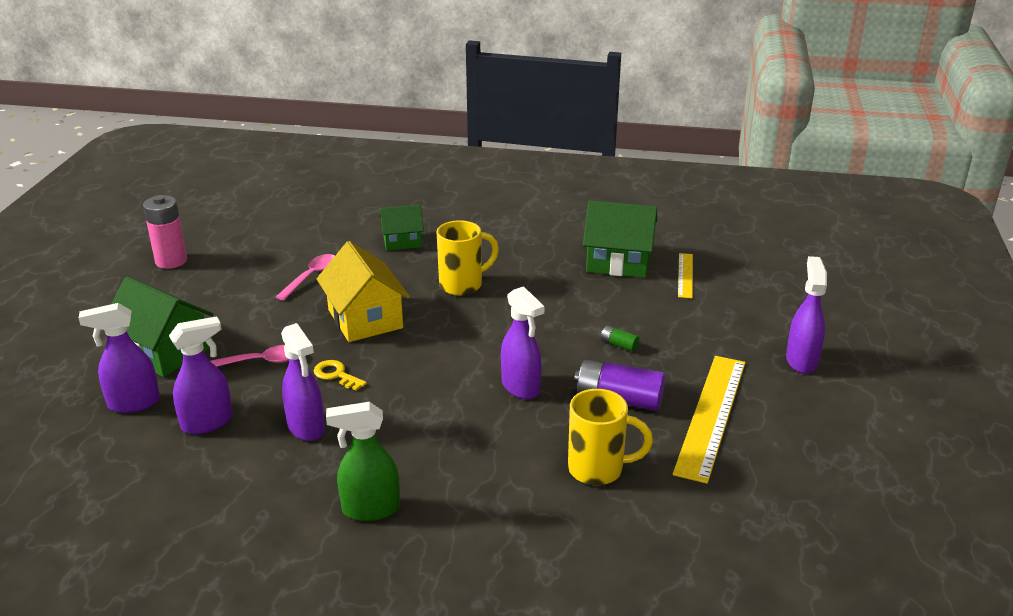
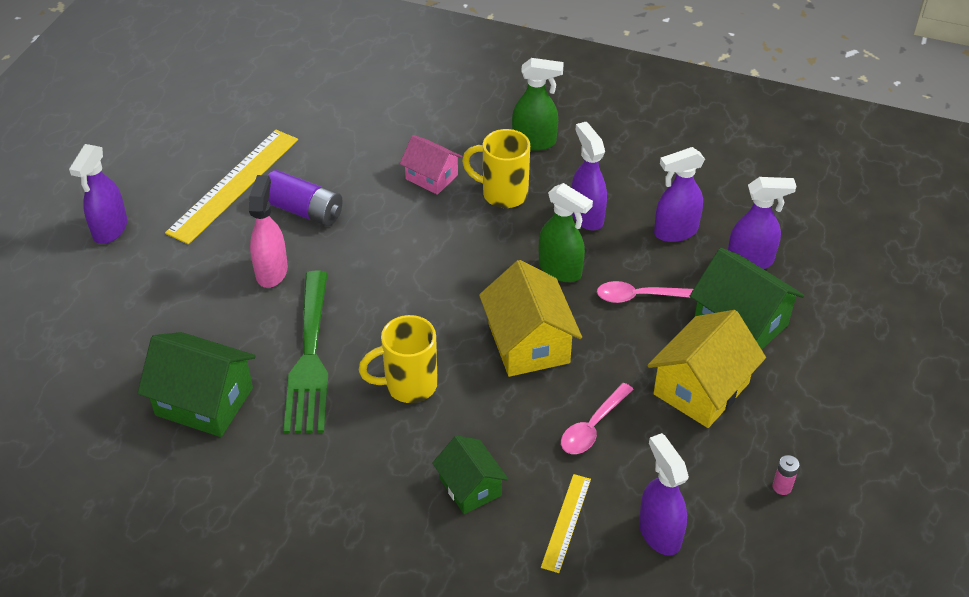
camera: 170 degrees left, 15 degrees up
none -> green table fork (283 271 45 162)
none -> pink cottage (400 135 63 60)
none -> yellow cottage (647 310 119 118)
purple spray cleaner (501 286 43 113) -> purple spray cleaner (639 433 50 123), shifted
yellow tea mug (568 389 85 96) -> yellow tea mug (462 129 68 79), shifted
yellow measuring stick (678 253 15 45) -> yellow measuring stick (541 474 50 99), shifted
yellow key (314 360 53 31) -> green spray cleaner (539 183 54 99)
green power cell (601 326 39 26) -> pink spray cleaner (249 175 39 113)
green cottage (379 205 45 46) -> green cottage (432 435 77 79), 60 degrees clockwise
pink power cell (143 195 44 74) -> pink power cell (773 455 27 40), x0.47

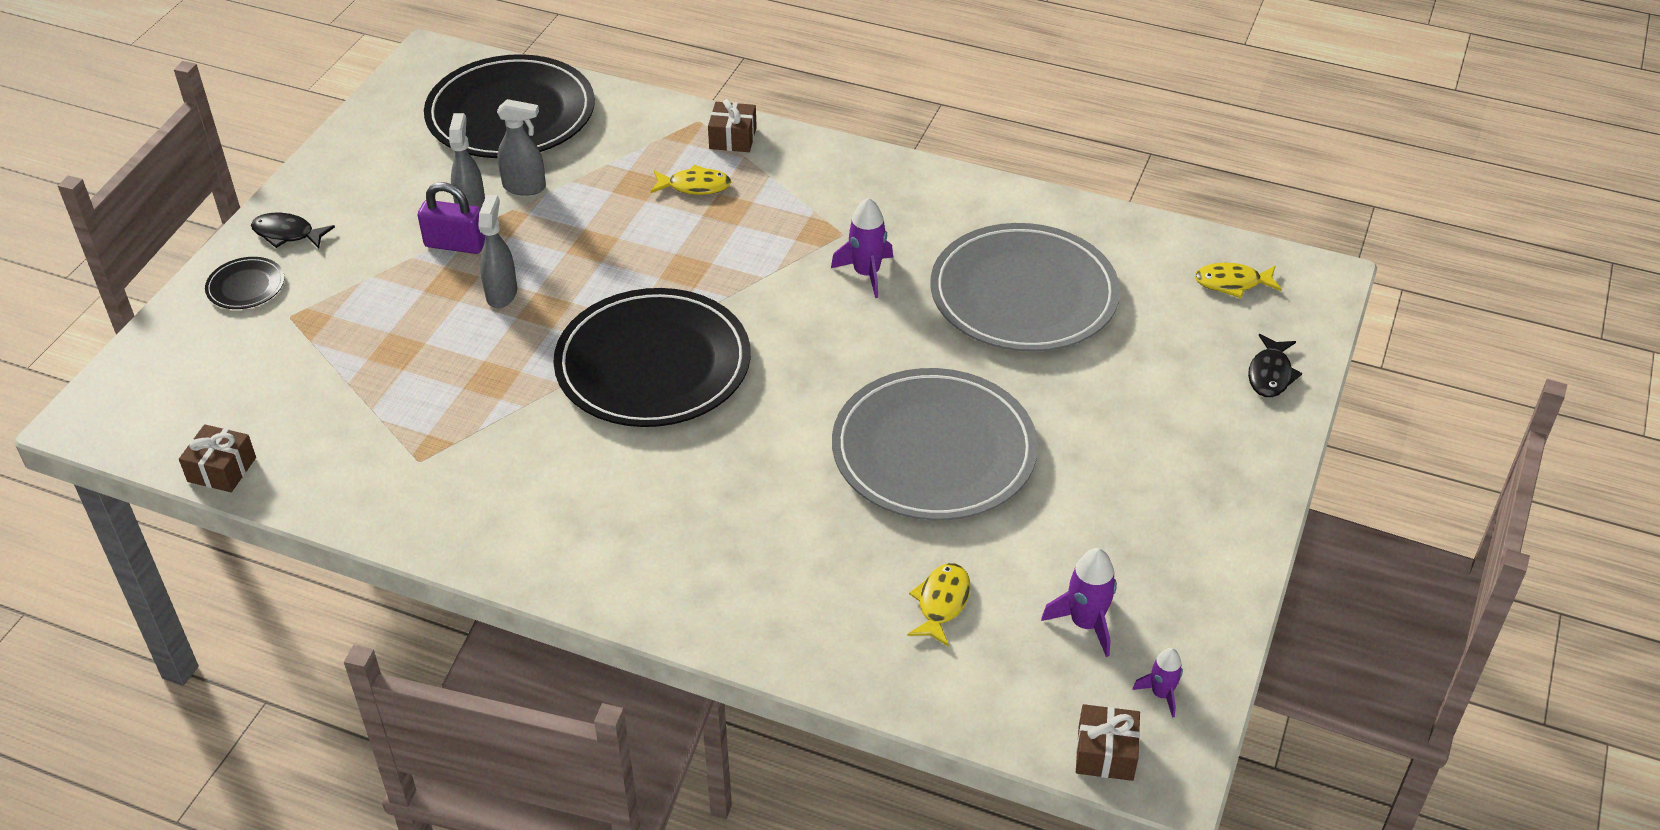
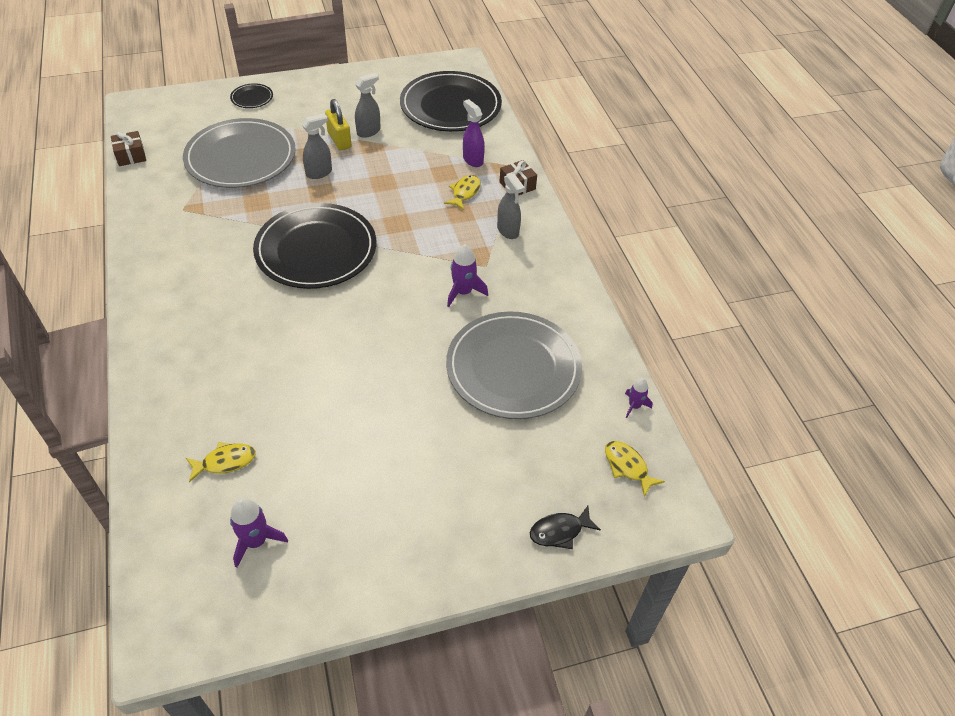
camera: 50 degrees right, 5 degrees up
black fish figure (251 213 84 36) -> none
brown present (1076 704 64 77) -> none
none -> purple spray cleaner (463 99 22 68)
gray spray cleaner (497 99 49 97) -> gray spray cleaner (497 173 28 66), shifted
gray flat dish (832 368 206 152) -> gray flat dish (183 118 113 70), shifted
purple spaceship (1133 648 50 70) -> purple spaceship (625 378 28 40), shifted
purple small lock (418 182 67 72) -> yellow small lock (325 99 27 51)
yellow fish figure (650 165 81 30) -> yellow fish figure (444 175 37 35), 120 degrees counterclockwise

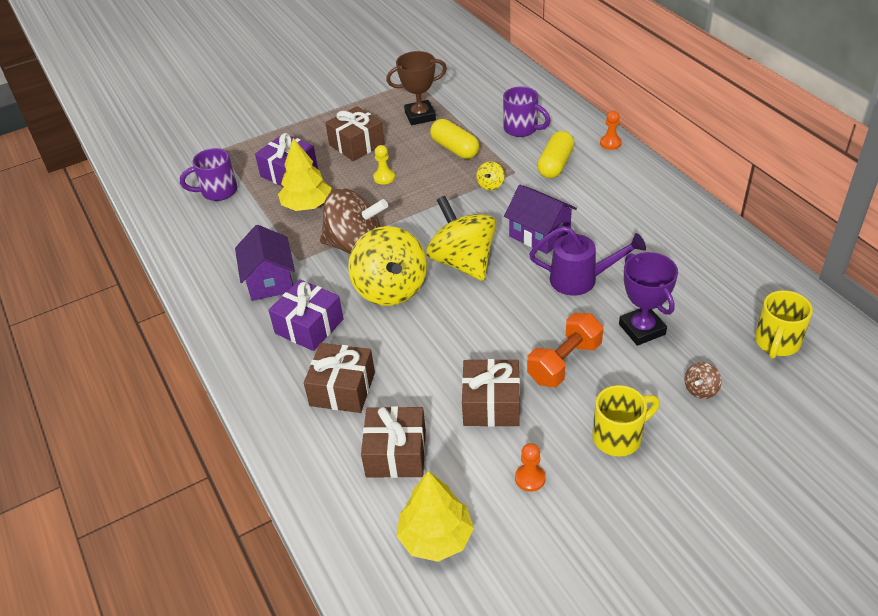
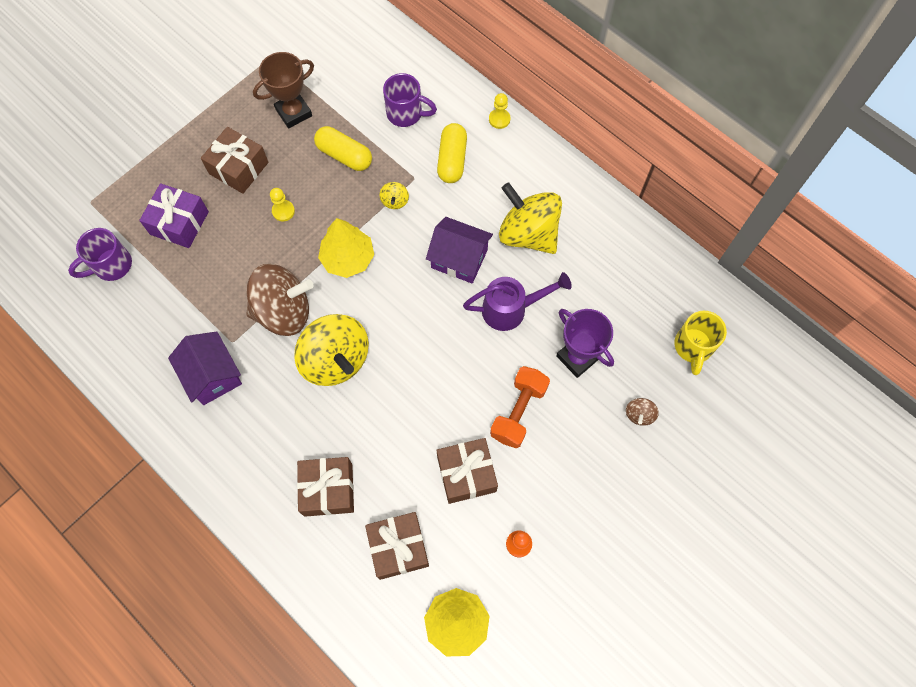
camera: 20 degrees left, 25 degrees up
purple present (269 279 74 72) -> none
yellow tea mug (592 385 68 71) -> none
yellow tree (278 138 53 73) -> yellow tree (318 218 56 60), shifted
yellow toy top (426 196 70 85) -> yellow toy top (499 182 63 72), shifted
orange chess pawn (600 111 22 39) -> yellow chess pawn (489 93 21 36)

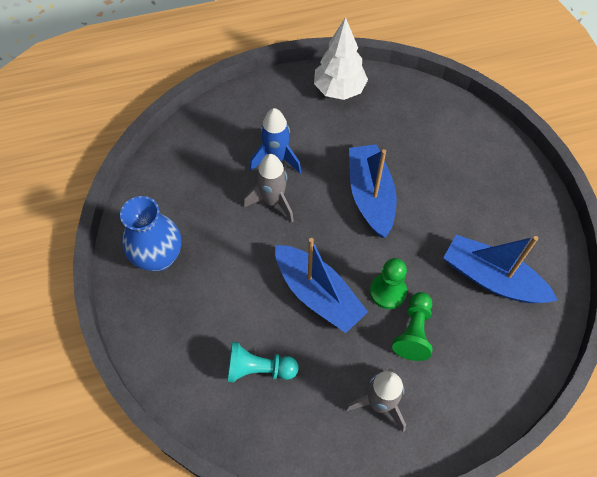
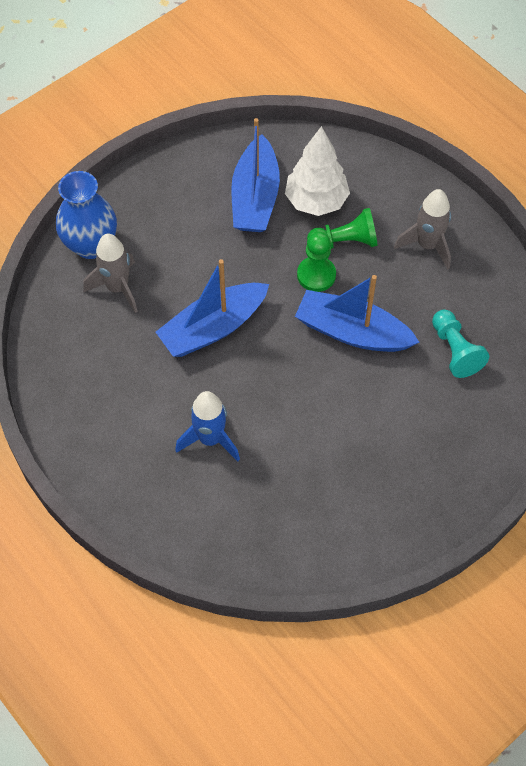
camera: 115 degrees left, 0 degrees up
cobalt vase (120 196 61 75) -> cobalt vase (56 171 61 88), shifted
gray spaceship (243 154 51 68) -> gray spaceship (83 233 55 80), shifted
white tree (314 17 54 83) -> white tree (285 126 65 90), shifted
cobalt toy boat (275 238 93 95) -> cobalt toy boat (295 275 124 77), 90 degrees counterclockwise

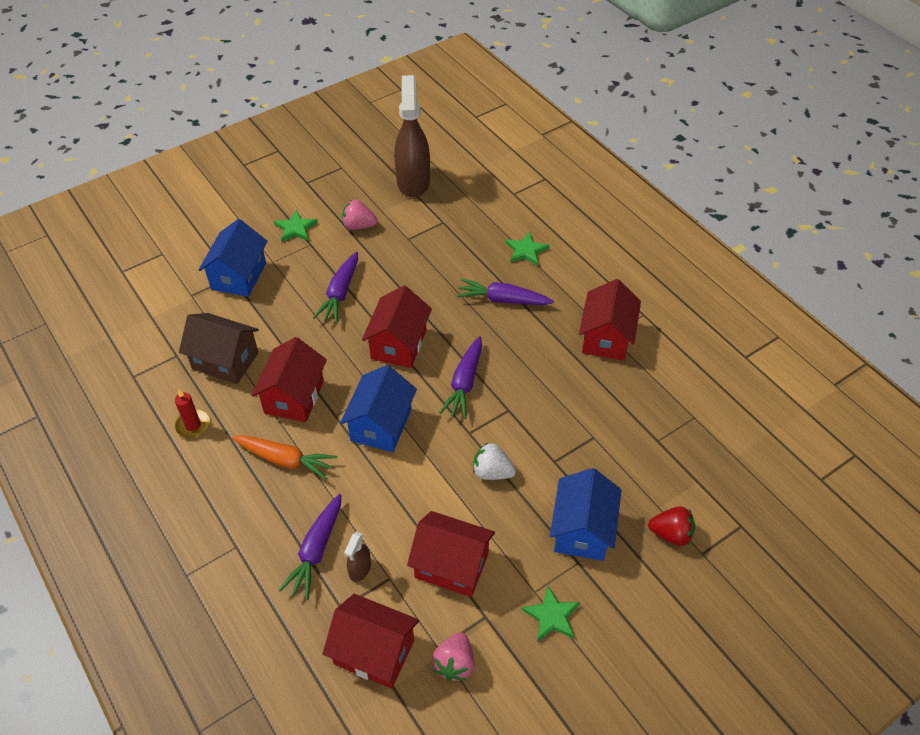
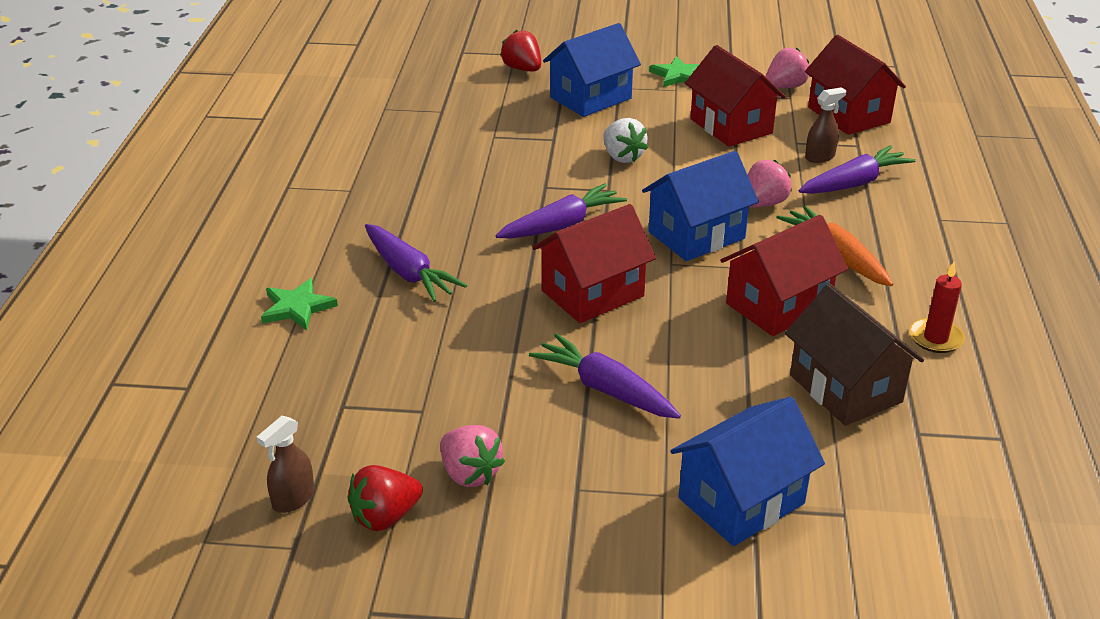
camera: 140 degrees left, 15 degrees down
green star shape (274 210 44 32) -> none
scarlet cottage (579 279 62 82) -> none
none -> scarlet toy strawberry (348 465 75 66)
none -> pink toy strawberry (748 160 44 48)
purple carrot (313 252 45 71) -> purple carrot (529 333 152 86), 105 degrees counterclockwise
brown spray cleaner (394 75 36 123) -> brown spray cleaner (257 416 57 97), x0.43

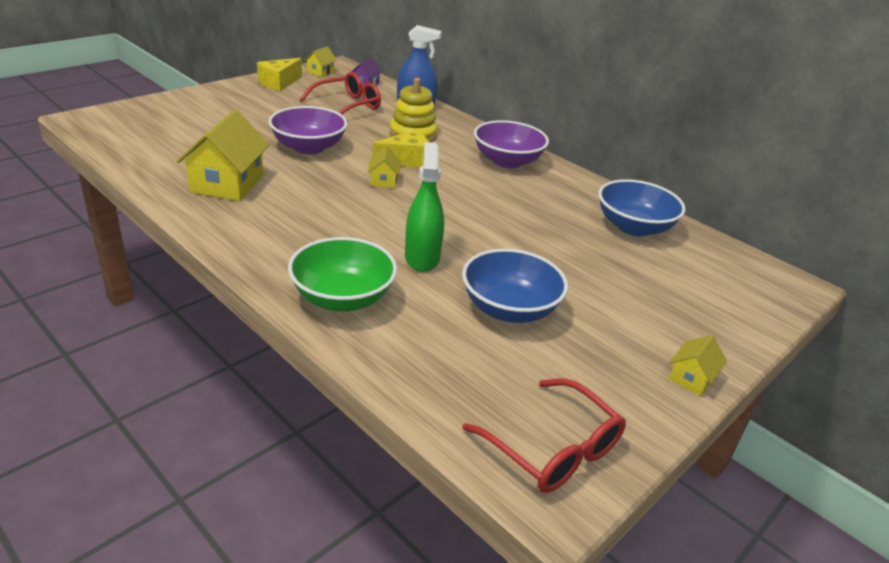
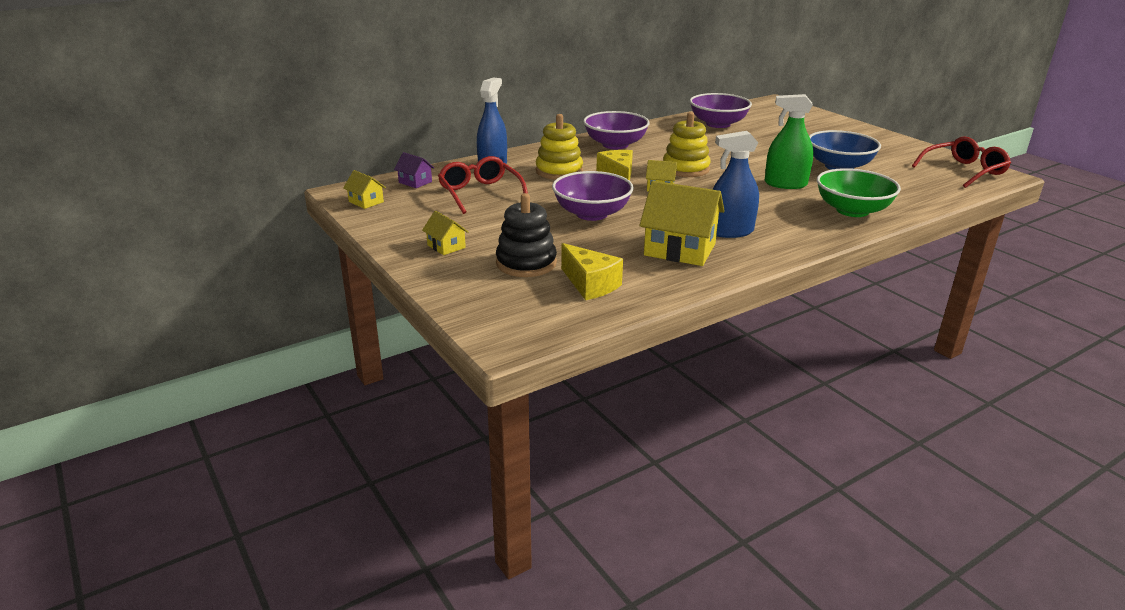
camera: 75 degrees left, 5 degrees down
none -> black ring stacker (496 193 61 84)
none -> yellow ring stacker (663 112 48 65)
none -> cobalt spray cleaner (713 131 46 107)
yellow cheese wedge (257 58 45 33) -> yellow cheese wedge (561 243 62 57), shifted
yellow cottage (669 335 58 61) -> yellow cottage (422 211 47 44), shifted
cobalt serving bowl (598 179 88 58) -> purple serving bowl (690 93 62 35)

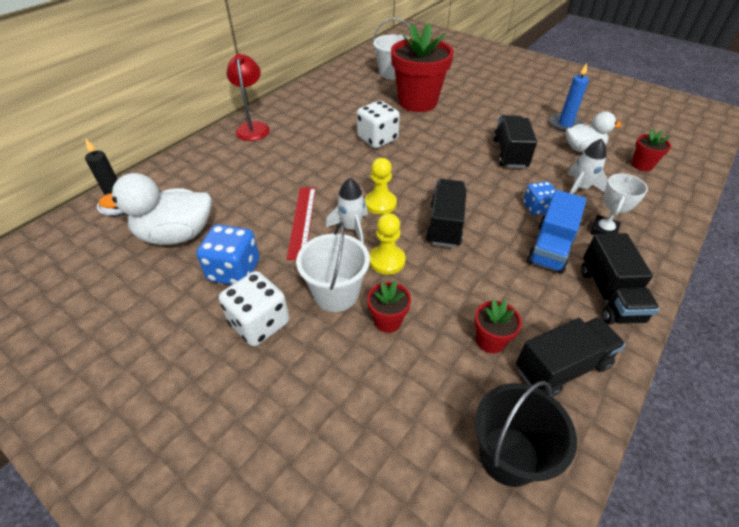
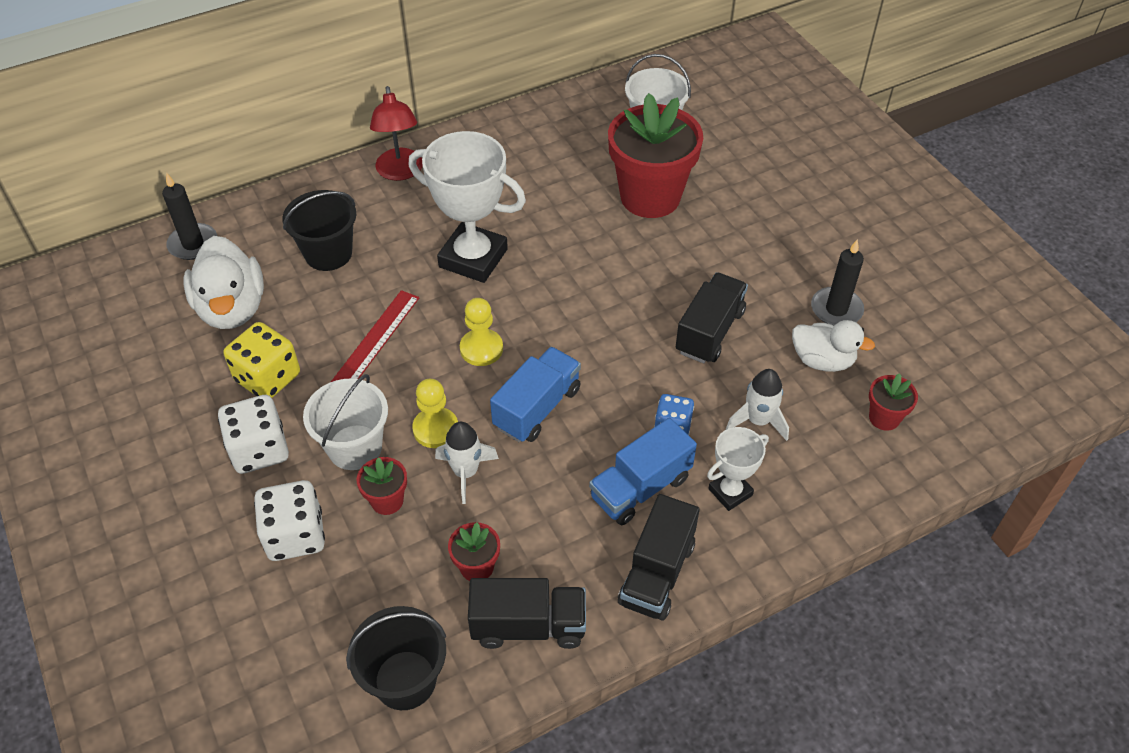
camera: 25 degrees right, 5 degrees up
none -> black pail (282 190 74 81)
none -> white award cup (409 131 117 152)
white spaceship (326 178 42 66) -> white spaceship (435 422 64 82), shifted
white dice (357 101 43 47) -> white dice (254 480 71 81), shifted
cobalt dice (196 224 63 61) -> yellow dice (223 322 77 76)
black lorry (426 179 41 69) -> cobalt lorry (490 347 91 95)
cobalt wax candle (549 63 40 69) -> black wax candle (811 240 53 85)
white toy duck (98 173 114 72) -> white toy duck (184 236 80 93), 120 degrees counterclockwise
scarlet reading lamp (226 54 44 87) -> scarlet reading lamp (370 86 52 95), 150 degrees clockwise

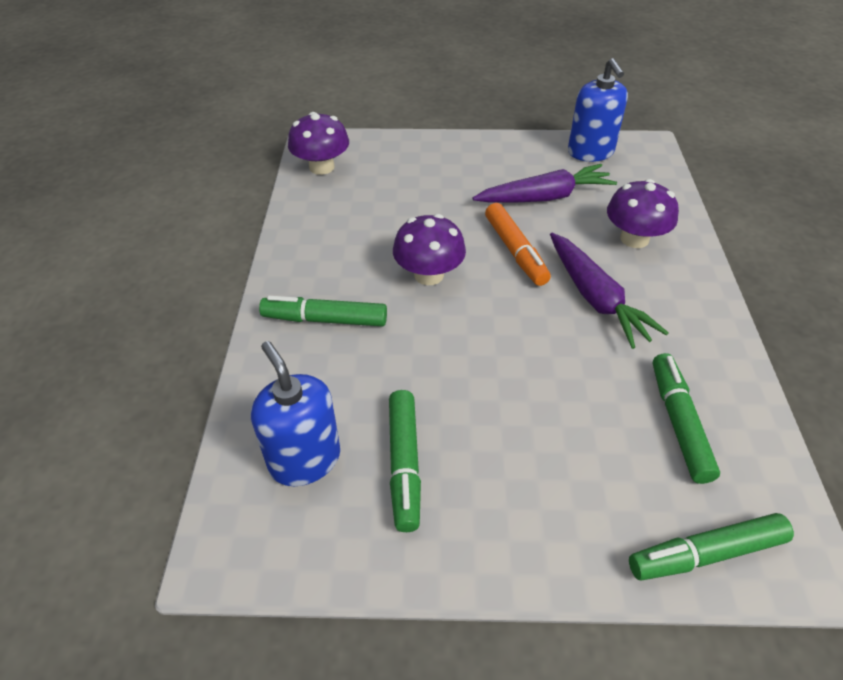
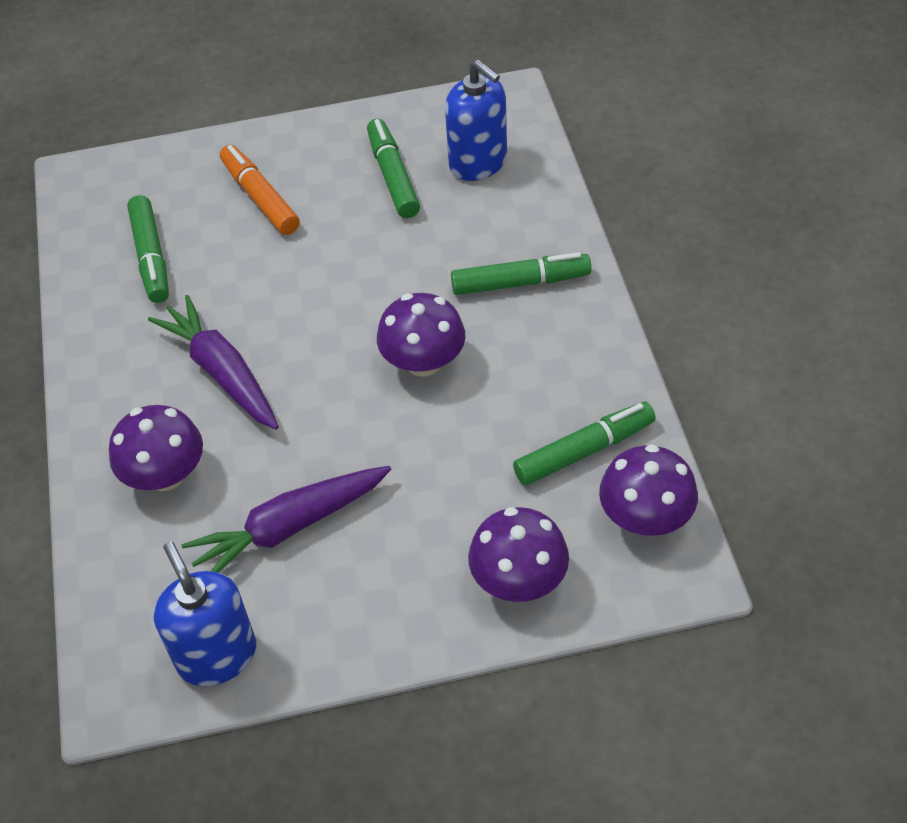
camera: 170 degrees right, 5 degrees up
none -> purple fungus (468 507 101 95)
orange marker (485 203 66 83) -> orange marker (220 145 80 90), shifted
green marker (629 513 165 68) -> green marker (513 402 143 83), shifted

